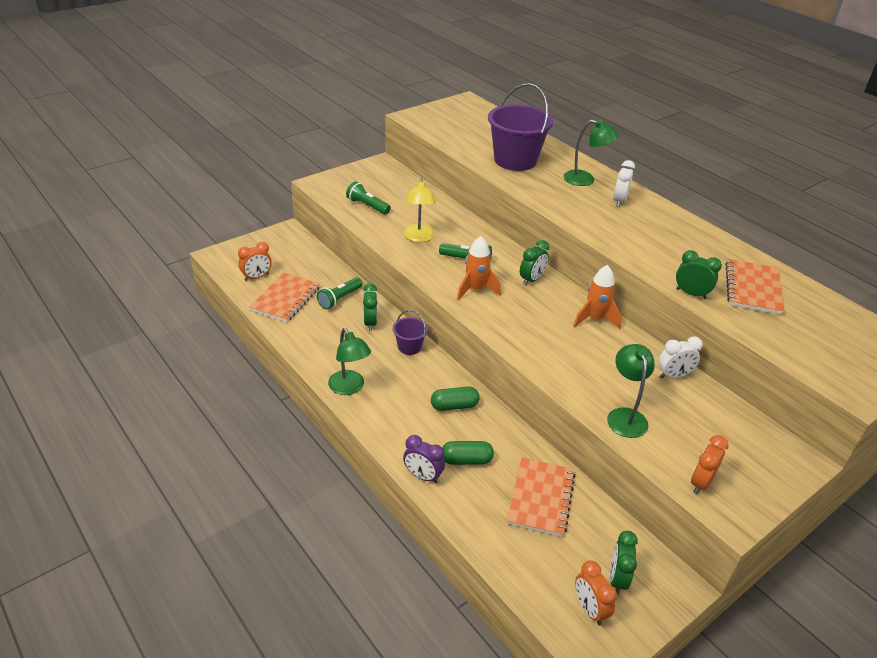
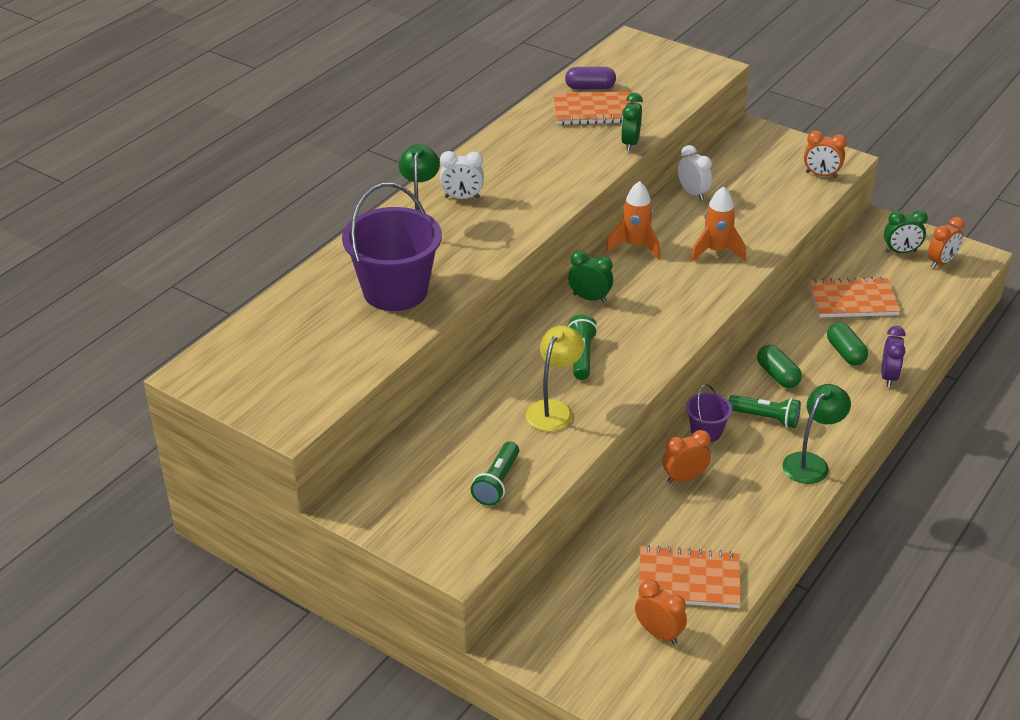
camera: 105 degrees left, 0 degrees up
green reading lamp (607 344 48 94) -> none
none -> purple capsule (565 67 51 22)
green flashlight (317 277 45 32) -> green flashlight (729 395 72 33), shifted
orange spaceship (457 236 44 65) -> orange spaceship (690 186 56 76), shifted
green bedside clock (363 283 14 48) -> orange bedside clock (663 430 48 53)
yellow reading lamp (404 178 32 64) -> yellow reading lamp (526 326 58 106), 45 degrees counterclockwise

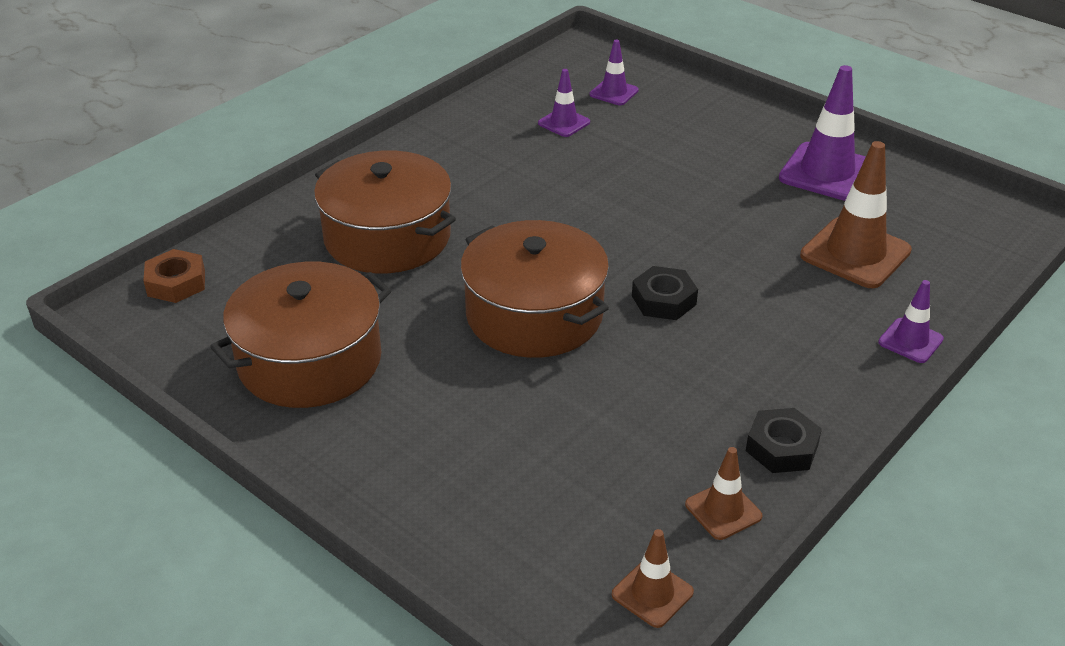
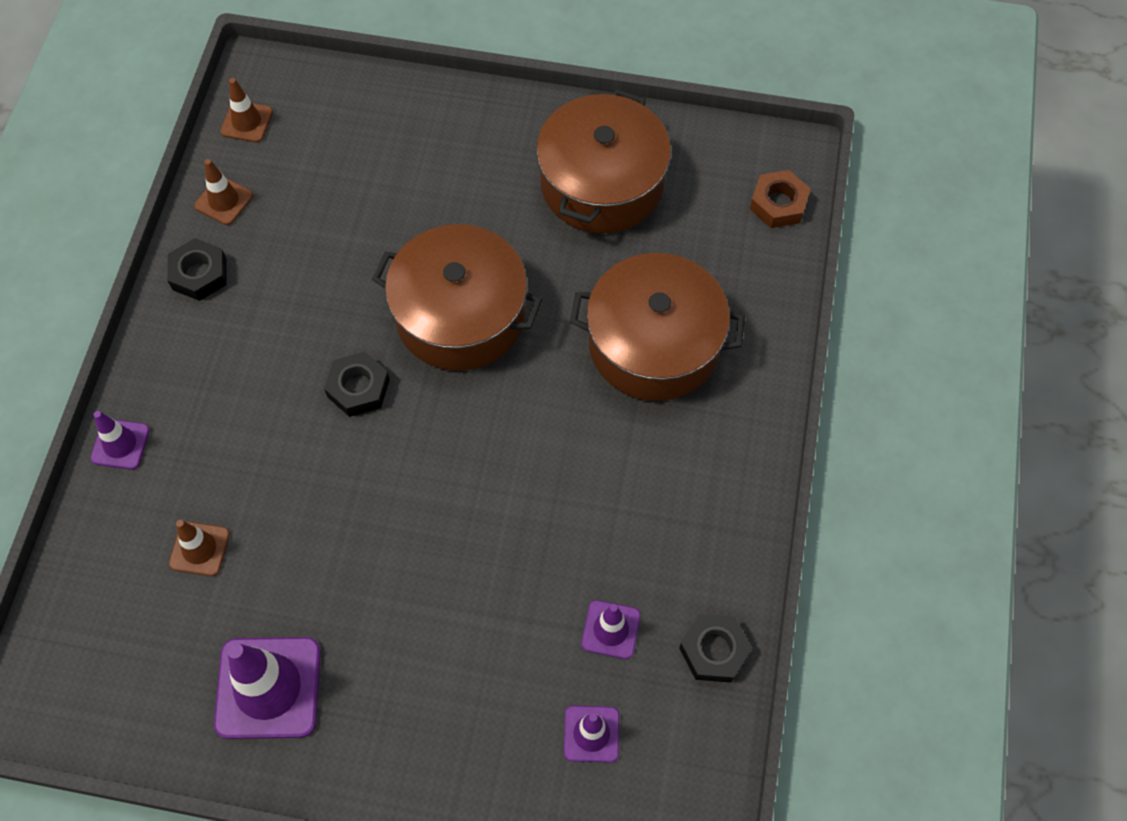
camera: 150 degrees right, 25 degrees up
none -> black hexagon nut (679 614 73 69)
brown road cone (800 141 112 147) -> brown road cone (169 520 61 56), x0.54

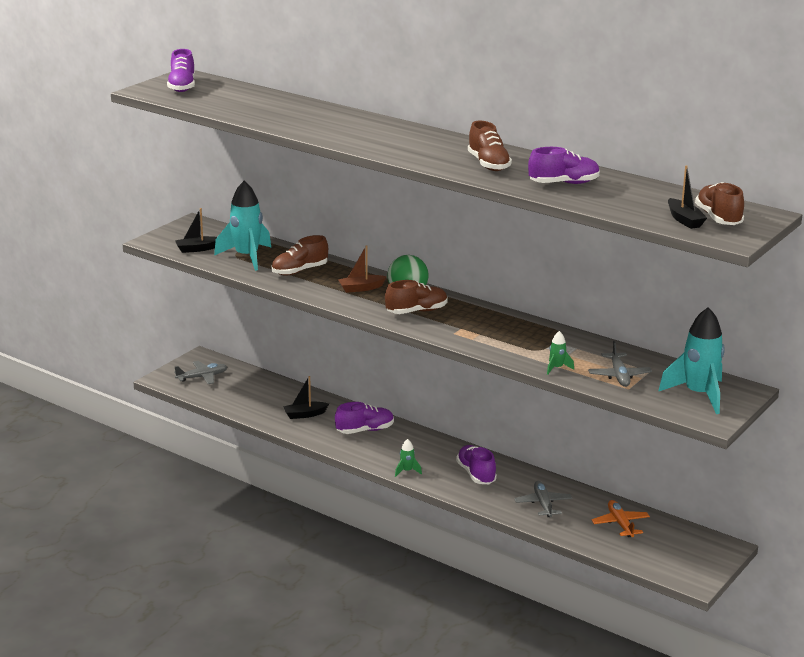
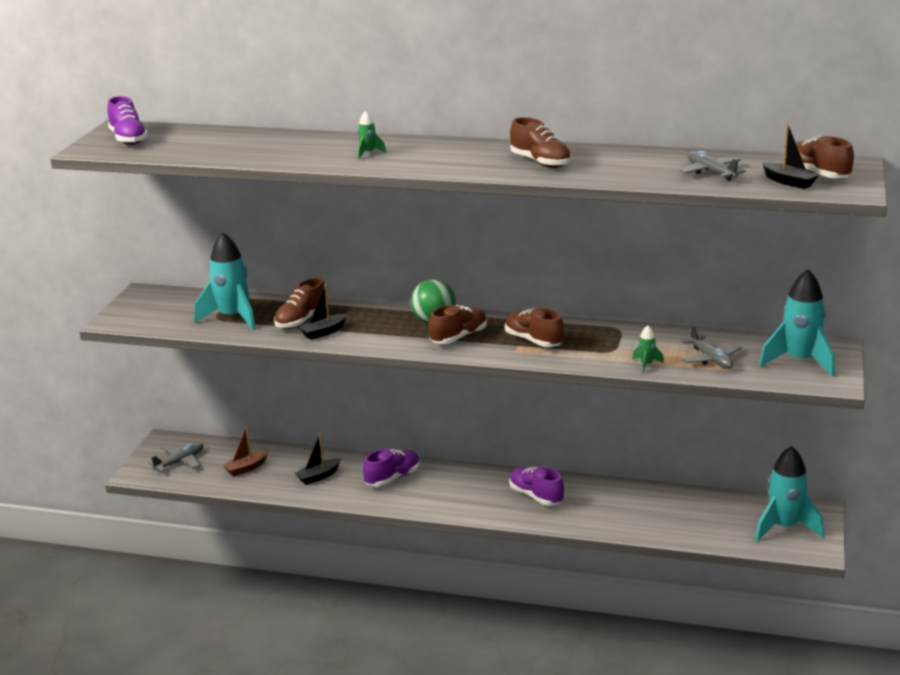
camera: 20 degrees left, 0 degrees up
purple lace-up shoe (528 147 72 37) -> none
orange toy plane (591 500 59 37) -> none
none -> brown lace-up shoe (505 308 59 39)
none -> teal spaceship (755 446 69 96)
black toy boat (175 208 42 45) -> black toy boat (298 284 49 56), shifted
brown toy boat (338 245 49 48) -> brown toy boat (222 426 47 50), shifted
green spaceship (395 439 27 38) -> green spaceship (358 111 28 48), shifted
gray toy plane (514 481 59 36) -> gray toy plane (680 151 66 30), shifted

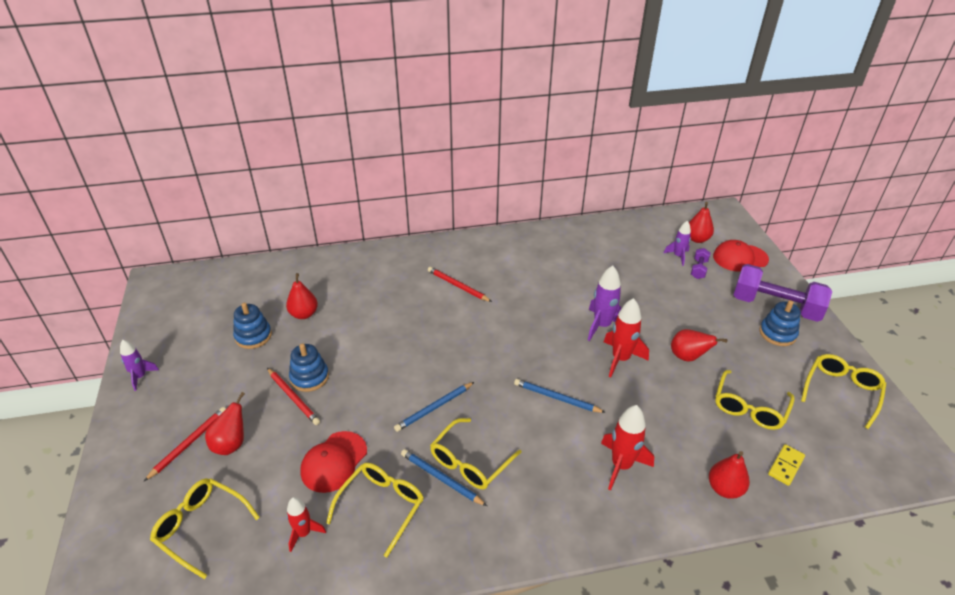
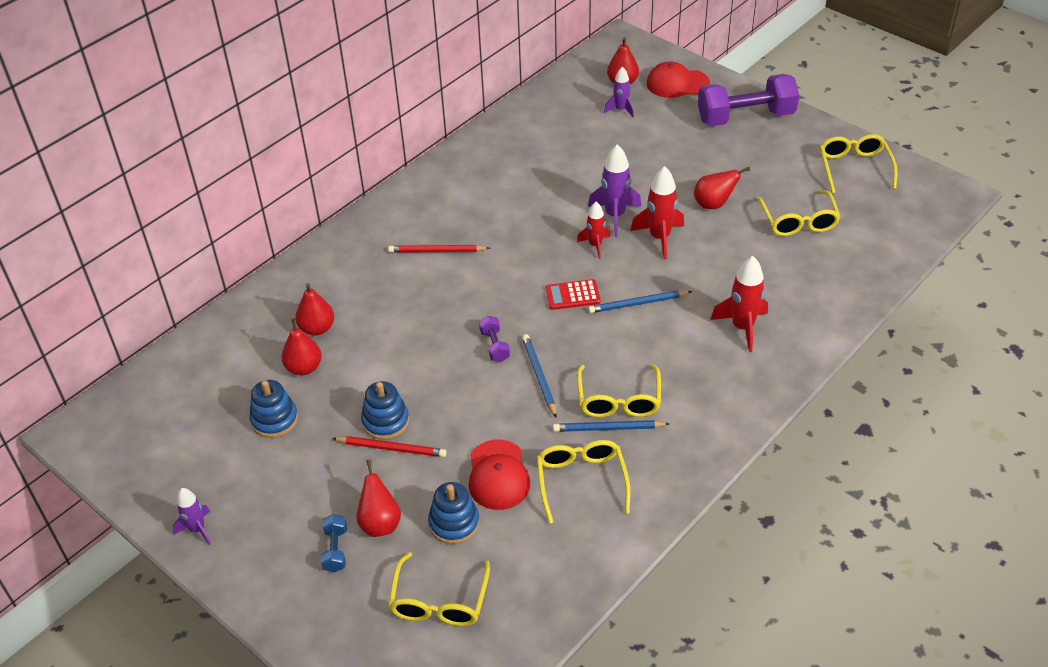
camera: 35 degrees left, 5 degrees up
yellow domino (768 444 37 42) -> none
none -> scarlet calculator (545 279 56 31)
scarlet spaceship (287 497 39 55) -> scarlet spaceship (577 202 33 57), shifted
purple free weight (691 248 19 31) -> purple free weight (479 316 31 46), shifted
scarlet pear (709 451 41 48) -> scarlet pear (295 283 39 53), shifted
cobalt ring stacker (759 300 42 46) -> cobalt ring stacker (428 482 51 62), shifted
scarlet wooden pencil (144 407 82 74) -> cobalt free weight (321 514 26 58)
yellow spectacles (150 478 110 101) -> yellow spectacles (388 552 102 74), 75 degrees counterclockwise
cobalt wooden pencil (394 382 80 50) -> cobalt wooden pencil (522 334 35 83), 150 degrees clockwise
scarlet baseball cap (713 240 56 31) -> scarlet baseball cap (646 61 64 37), 45 degrees clockwise

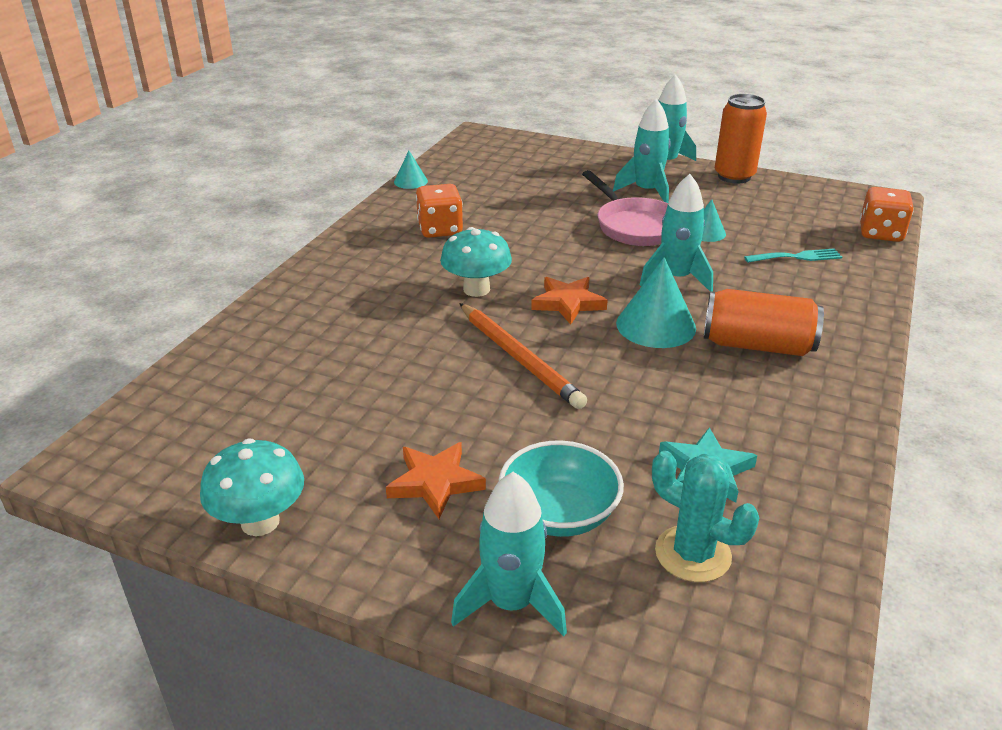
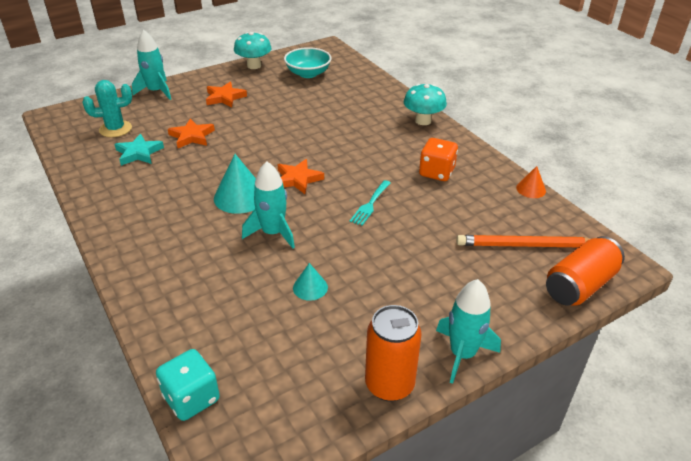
camera: 125 degrees right, 5 degrees up
pink pan (582 170 86 76) -> none
teal spaceship (613 99 58 104) -> none
none -> orange star shape (168 118 47 30)
teal fungus (440 227 72 70) -> teal fungus (404 84 43 41), shifted
orange wooden pencil (459 303 128 106) -> orange wooden pencil (456 235 134 12), shifted
teal serving bowl (499 440 125 97) -> teal serving bowl (284 47 48 31), shifted
orange soda can (704 289 120 67) -> orange soda can (546 236 79 69), shifted
teal table fork (744 248 98 15) -> teal table fork (350 180 41 46), shifted
teal cone (394 151 34 38) -> orange cone (516 166 30 32)
orange dice (860 187 54 55) -> teal dice (156 349 64 72)

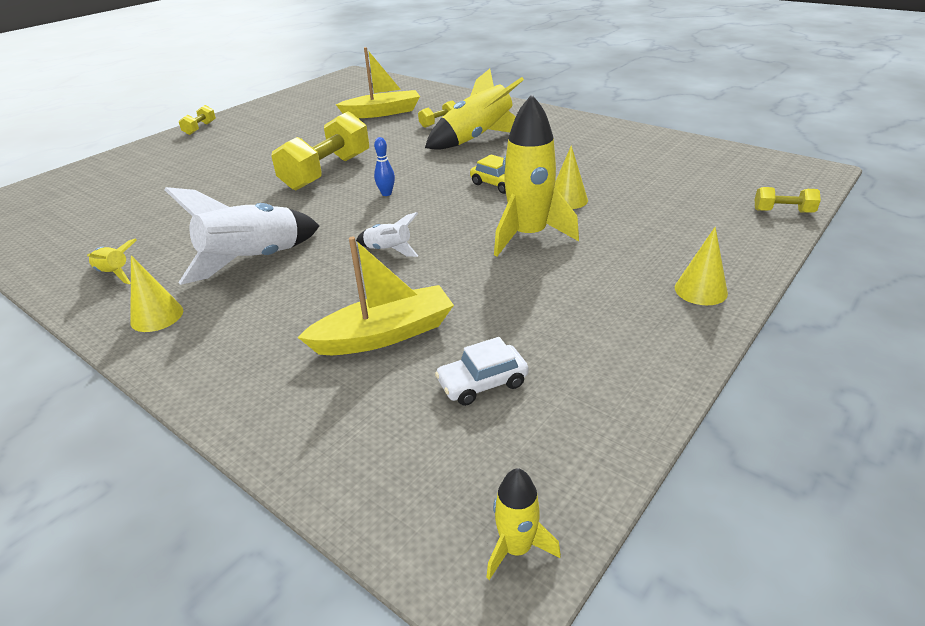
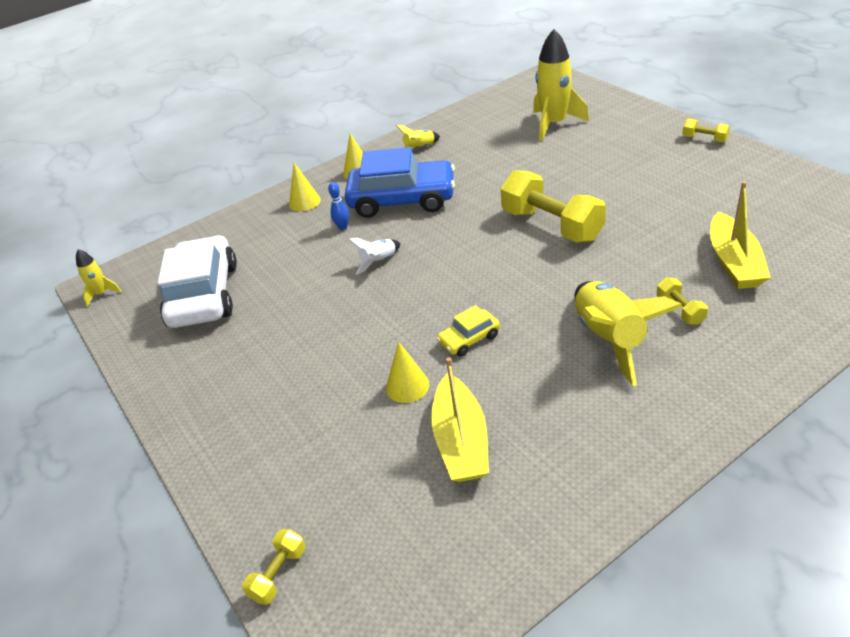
camera: 110 degrees right, 5 degrees up
yellow toy boat (298 237 156 118) -> yellow toy boat (431 357 58 125), shifted
cobalt bowling pin (374 137 21 59) -> cobalt bowling pin (328 182 21 48), shifted
yellow spaceship (494 94 85 162) -> yellow spaceship (533 29 56 112), shifted
yellow cone (675 227 53 78) -> yellow cone (289 163 32 48), shifted
white spaceship (165 187 154 98) -> cobalt automobile (345 147 110 71)
white automobile (435 337 94 69) -> white automobile (158 235 79 93), x2.22

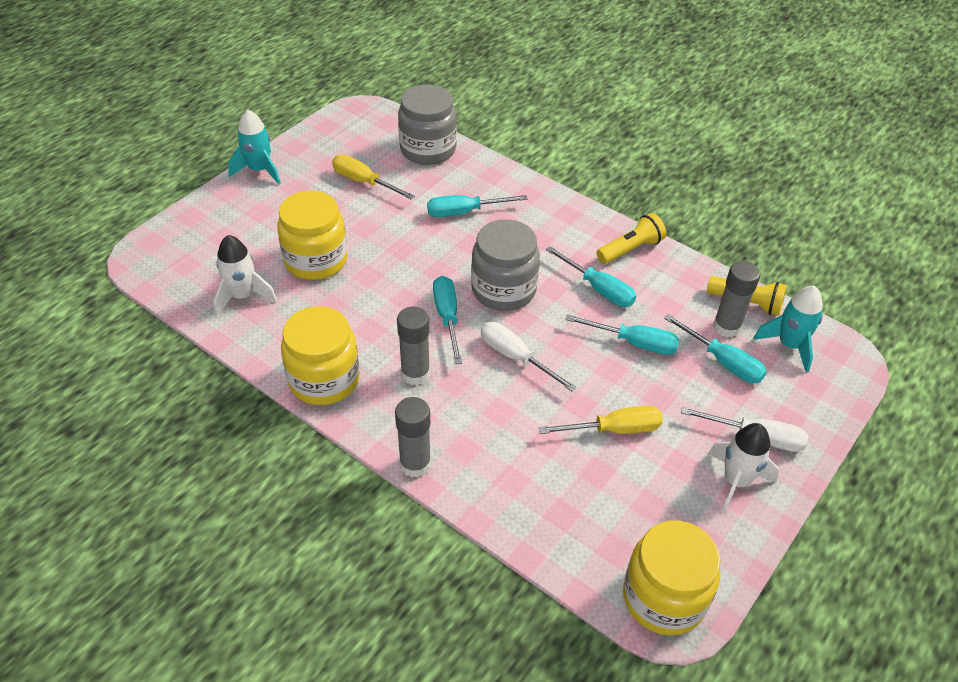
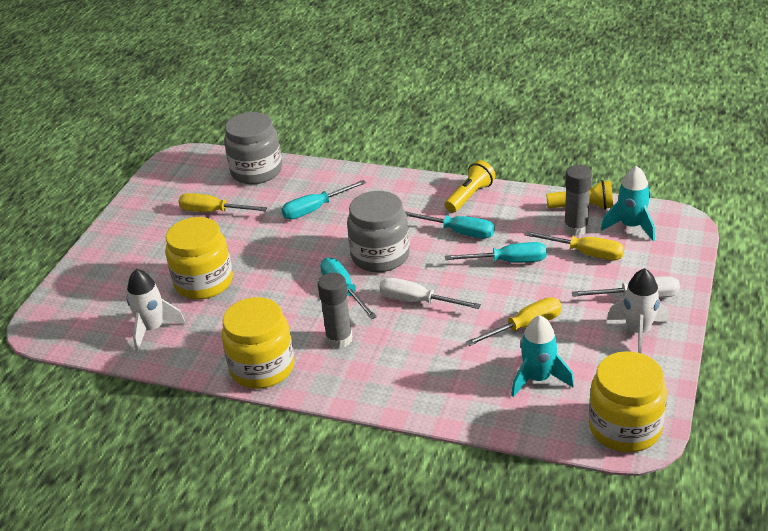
camera: 15 degrees left, 10 degrees down
gray glue stick (395 397 36 81) -> none
teal spaceship (228 109 53 75) -> teal spaceship (511 315 63 82), shifted
teal hand screwdriver (664 314 103 69) -> yellow hand screwdriver (524 231 100 29)

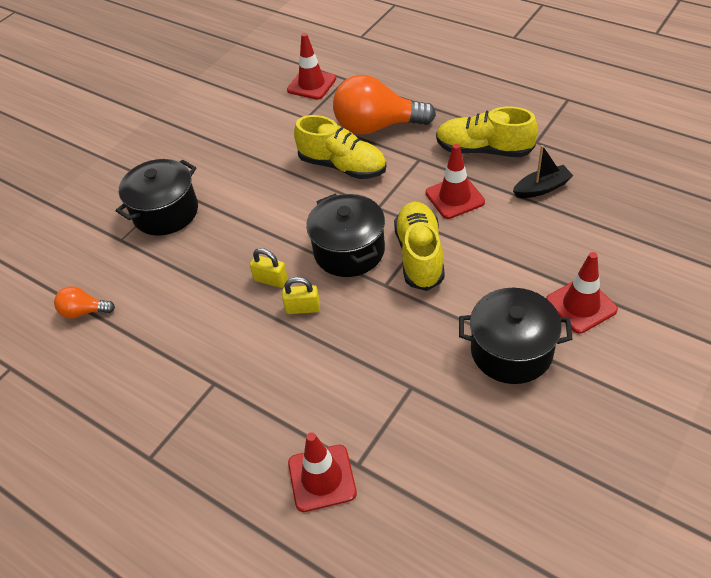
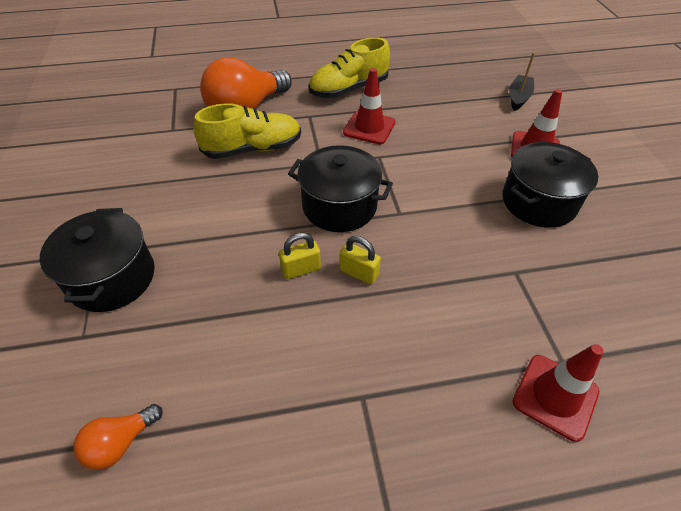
camera: 50 degrees left, 0 degrees up
scarlet road cone (287 33 49 67) -> none
yellow lace-up shoe (394 202 51 89) -> none
black toy boat (513 145 60 53) -> black toy boat (509 52 26 59), shifted
yellow small lock (282 277 38 37) -> yellow small lock (340 236 41 48), 75 degrees clockwise

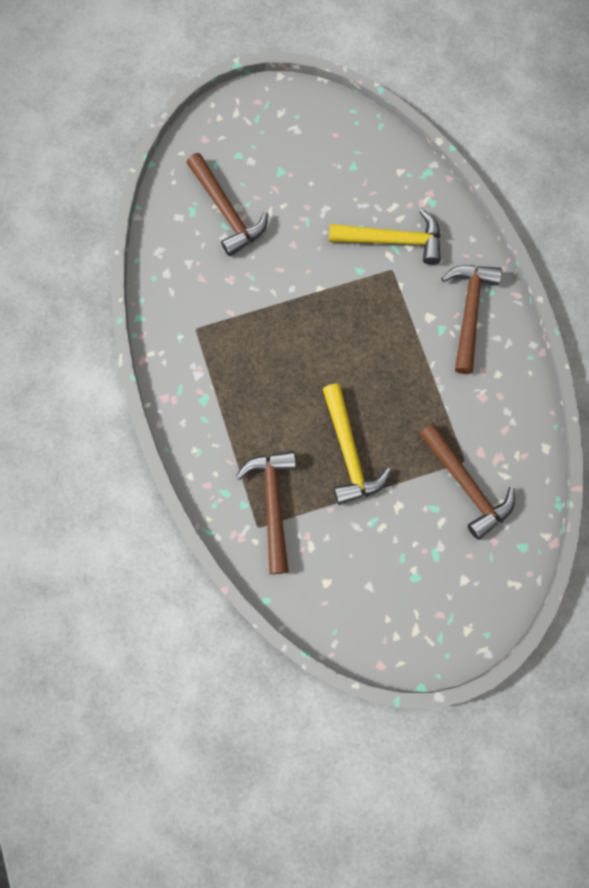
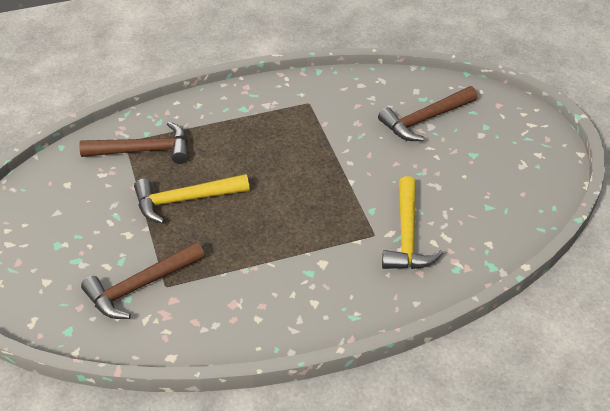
camera: 90 degrees right, 30 degrees down
brown claw hammer (441 265 61 109) -> none

